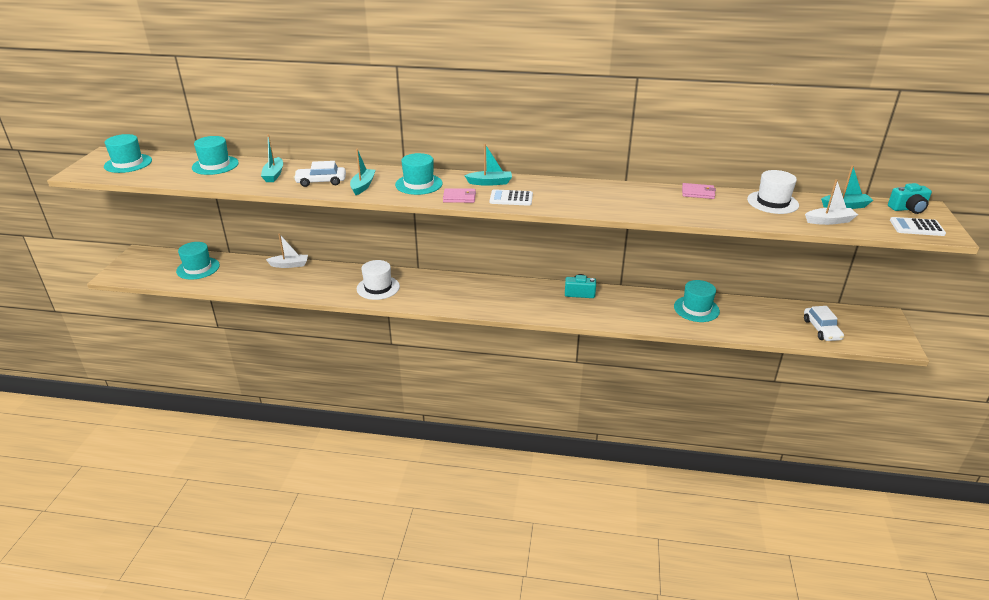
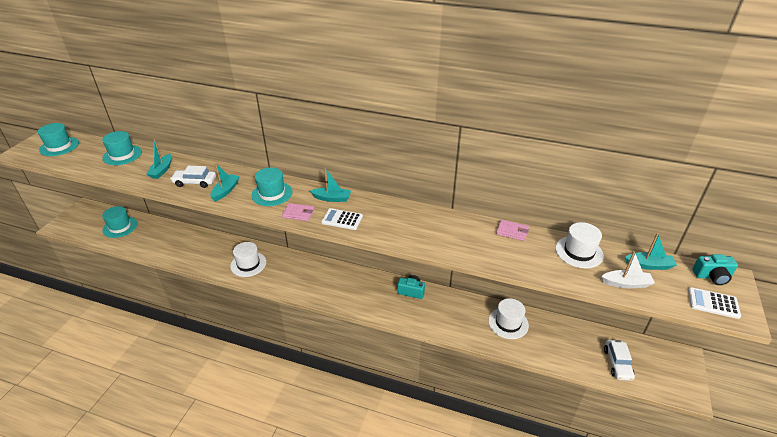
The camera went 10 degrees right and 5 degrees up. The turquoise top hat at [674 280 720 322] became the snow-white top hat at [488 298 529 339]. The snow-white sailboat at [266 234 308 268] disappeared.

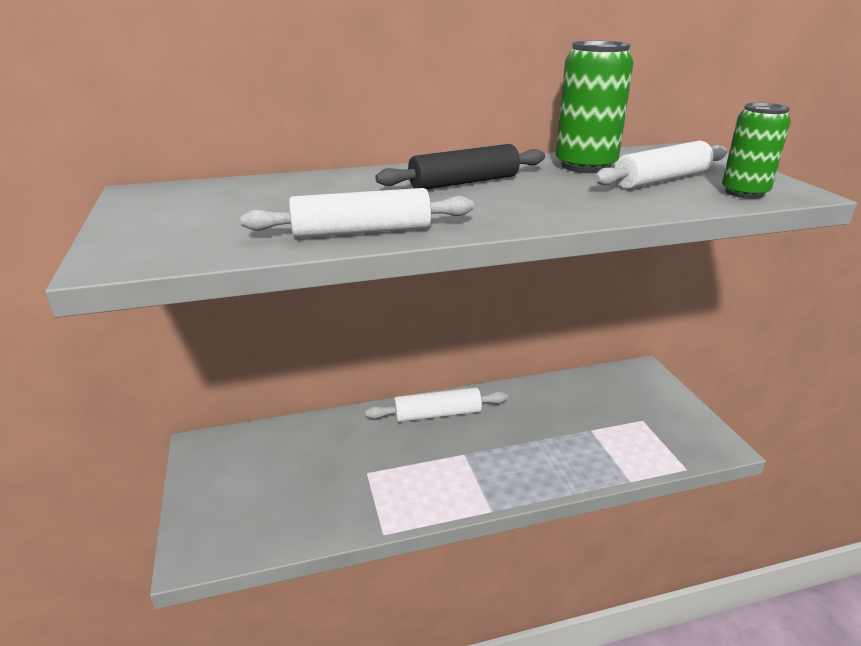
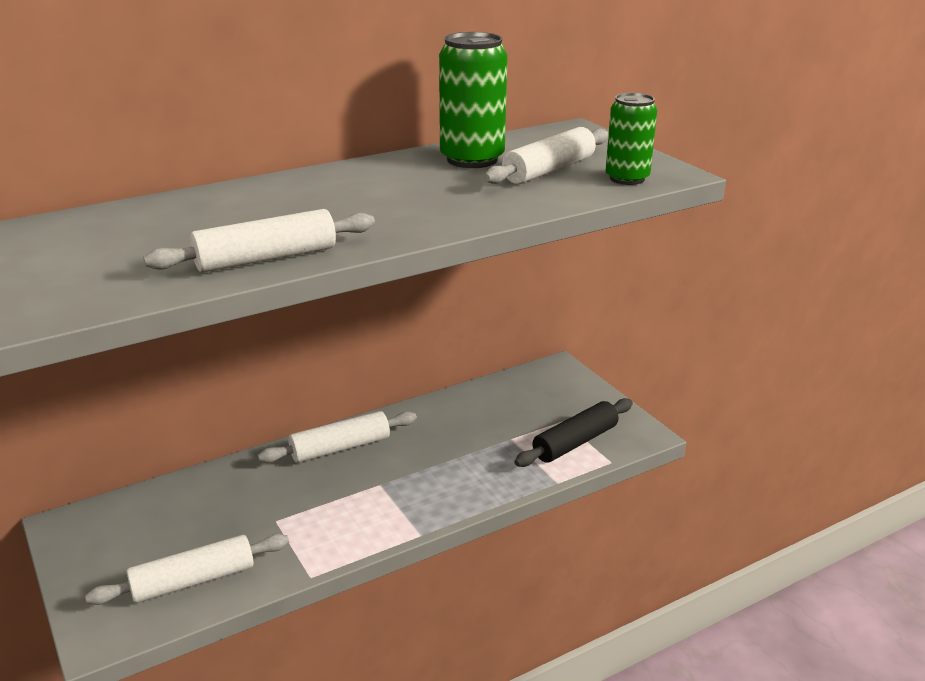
The camera went 15 degrees left and 0 degrees up. The snow-white rolling pin at [85 534 289 605] appeared. The black rolling pin moved from [375 144 545 189] to [514 398 633 467].

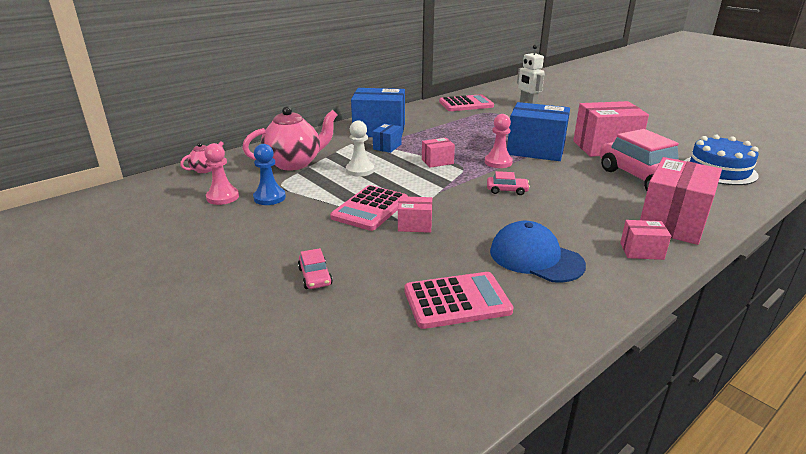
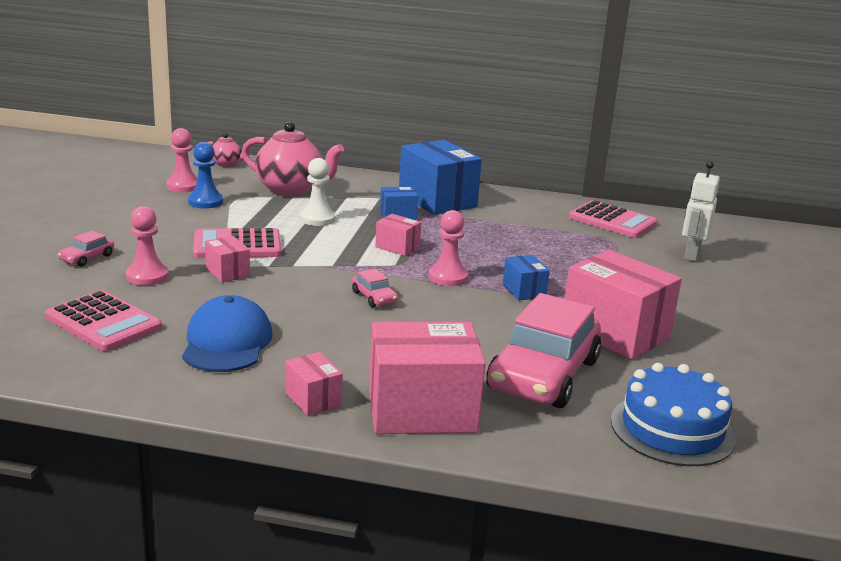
The camera went 50 degrees right and 5 degrees down. The rosy game pawn at [126 206 169 286] appeared. The cobalt package at [507 102 570 161] changed to 0.48 times the size.

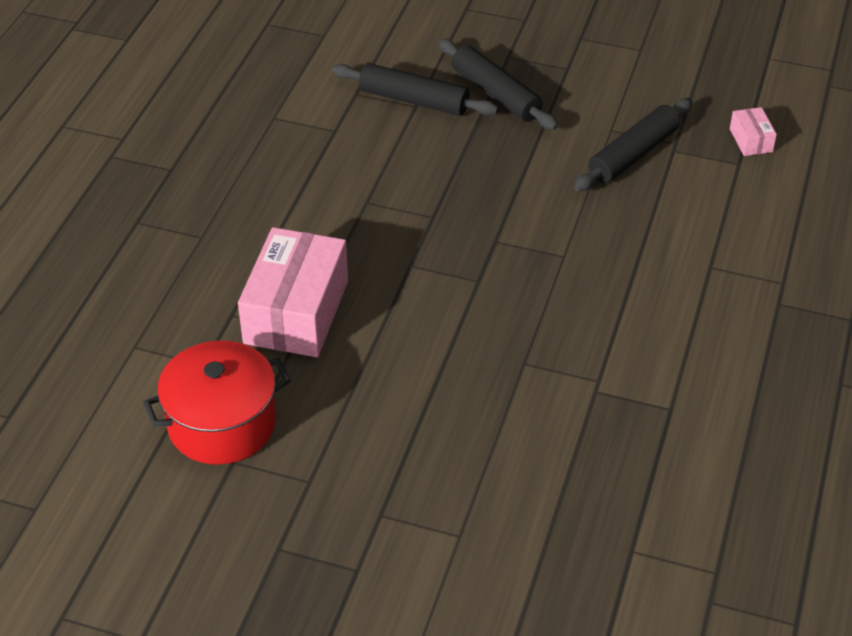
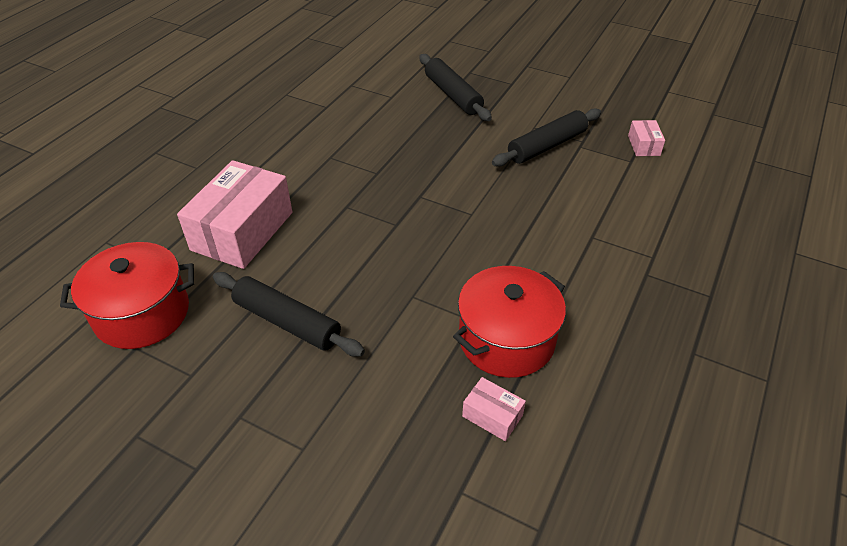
The camera went 10 degrees right and 0 degrees up. The black rolling pin moved from [332 63 498 116] to [213 272 365 357]. The scarlet cooking pot at [453 266 566 378] appeared. The rosy package at [462 377 526 441] appeared.

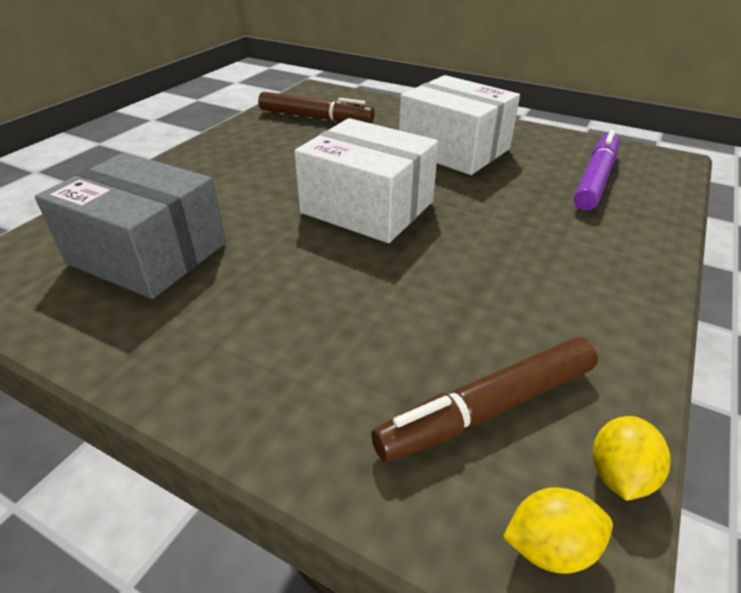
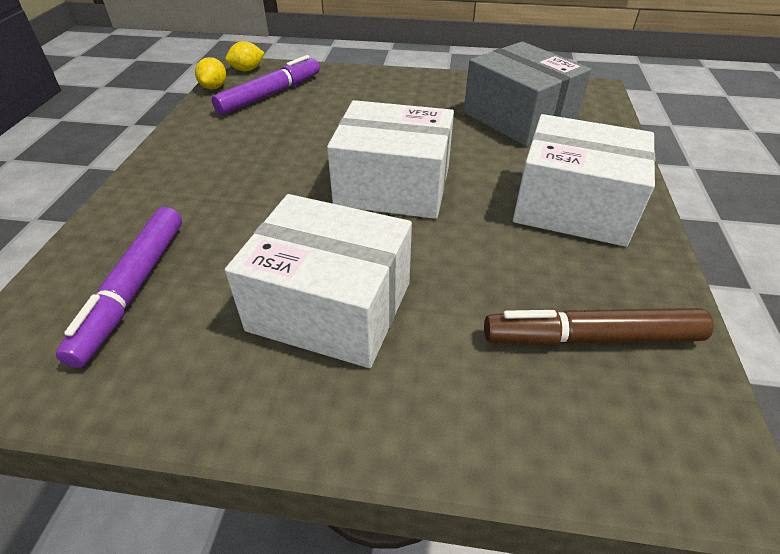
The camera went 160 degrees right and 5 degrees up. The dark brown felt pen at [371 337 598 462] became the royal purple felt pen at [212 55 320 115]. The grey package at [35 152 226 299] turned 45 degrees clockwise. The snow-white package at [513 114 655 247] appeared.

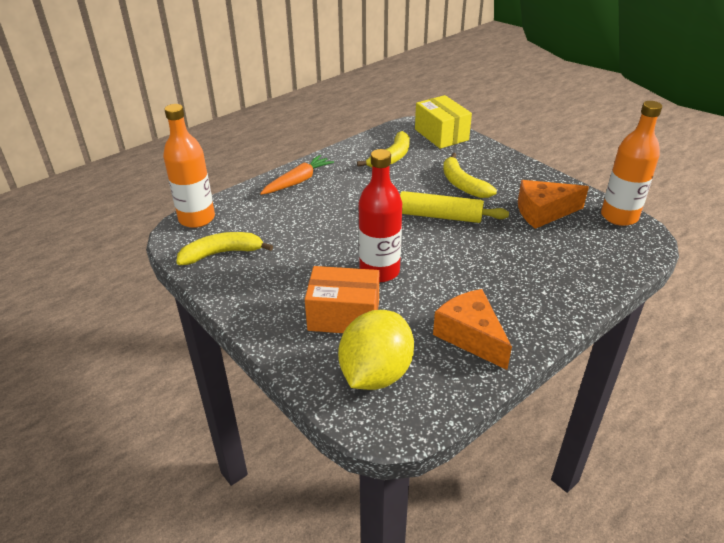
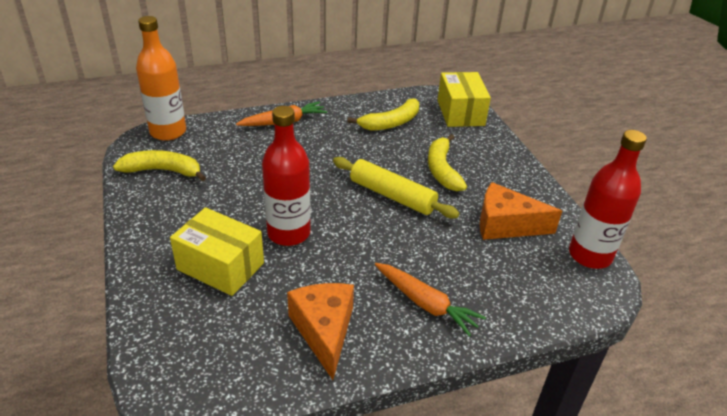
The camera went 20 degrees right and 0 degrees up. The bright orange package at [305 266 379 333] became the bright yellow package at [170 207 264 296]. The bright orange toy carrot at [375 263 486 337] appeared. The bright orange bottle at [601 101 662 226] became the scarlet bottle at [569 130 647 269]. The bright yellow lemon at [338 310 414 390] disappeared.

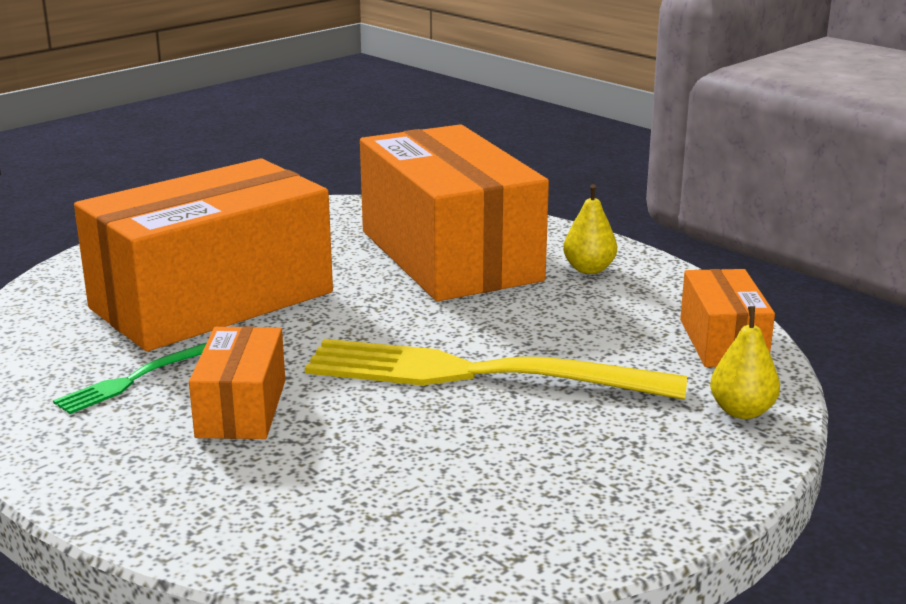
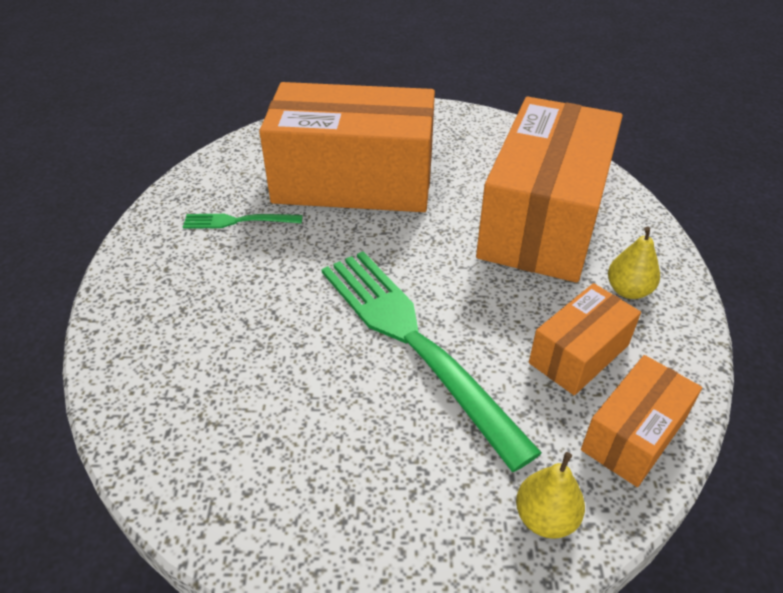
The camera went 45 degrees right and 20 degrees up. The bright yellow table fork at [305 339 687 400] became the green table fork at [321 251 542 472]. The bright orange package moved from [189 326 285 439] to [529 283 641 395].

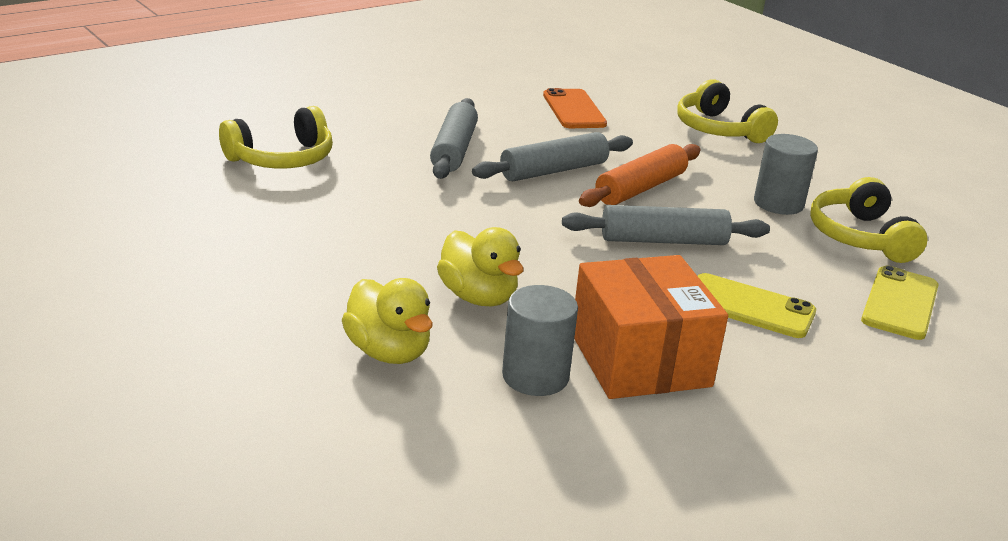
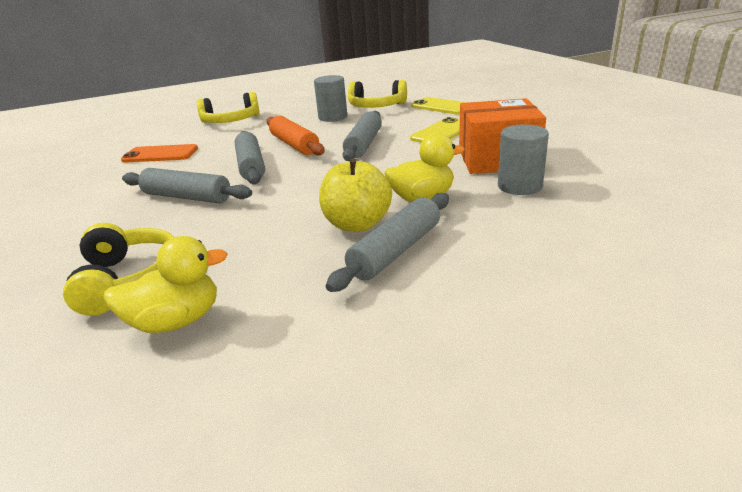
The camera went 70 degrees left and 0 degrees up. The bright yellow rubber duck moved from [342 278 433 364] to [103 236 228 333]. The bright yellow toy apple at [319 158 392 232] appeared. The grey rolling pin at [326 193 449 292] appeared.

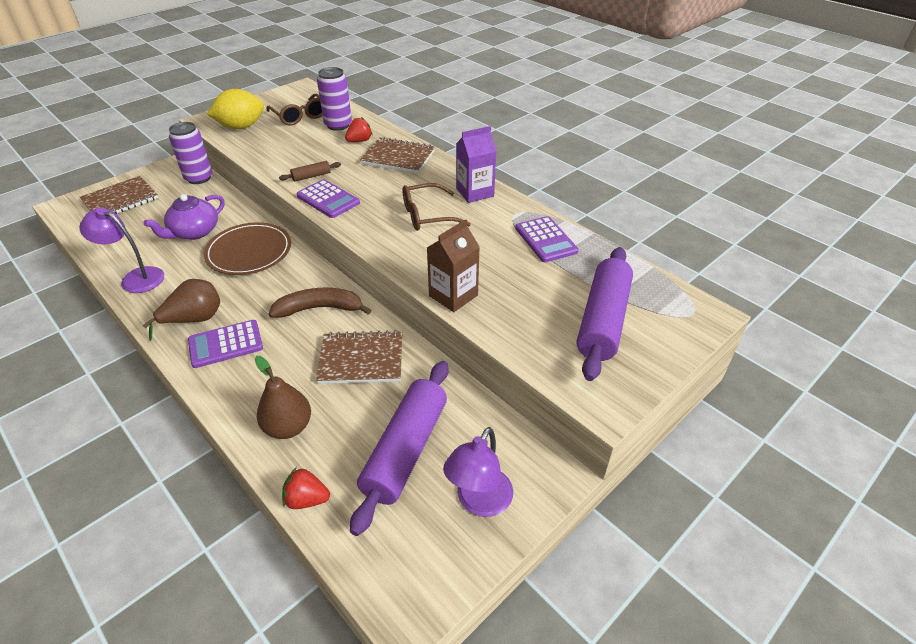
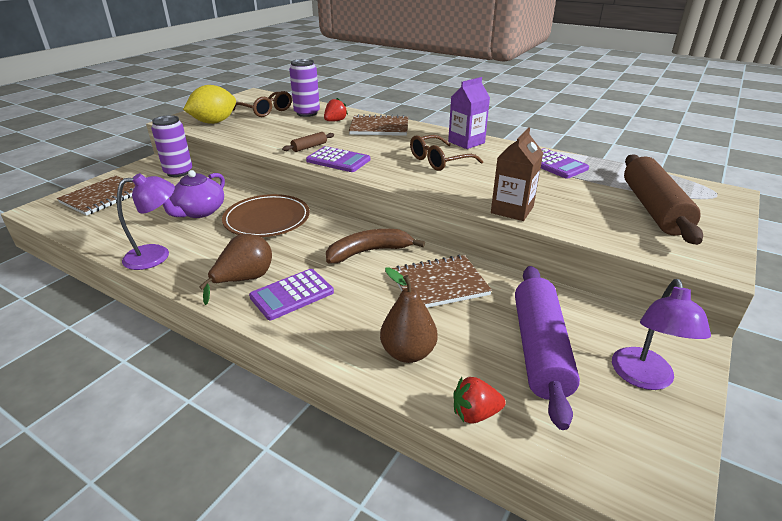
The camera went 15 degrees left and 10 degrees down. The royal purple reading lamp at [79 207 164 293] turned 150 degrees clockwise. The royal purple rolling pin at [577 247 633 381] became the dark brown rolling pin at [624 154 703 245].

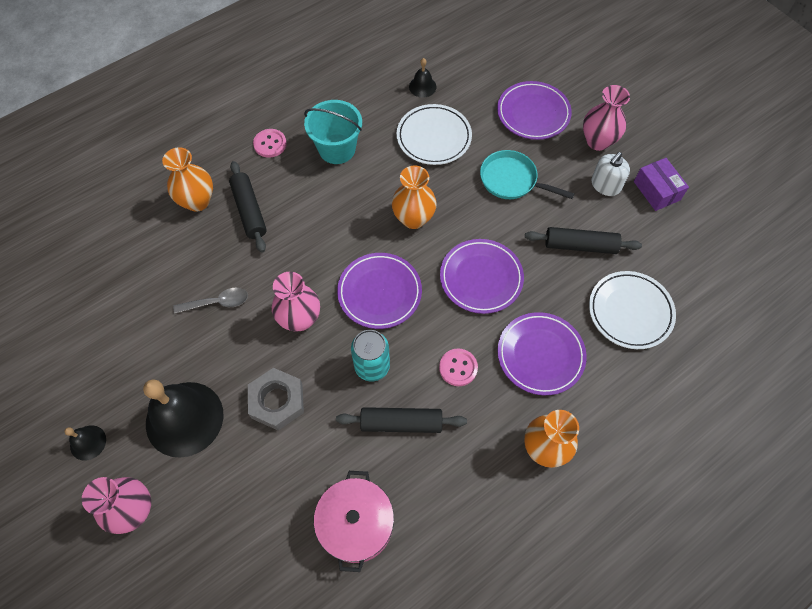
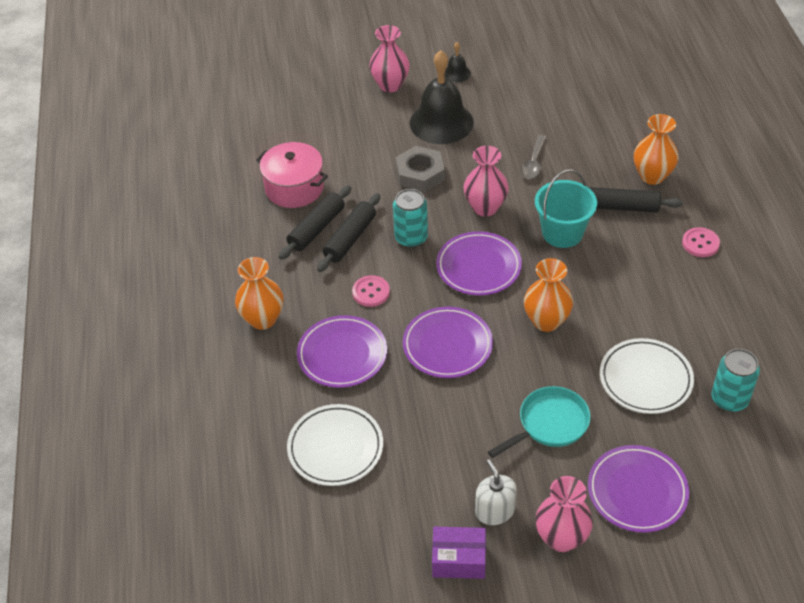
The camera went 120 degrees right and 15 degrees down. The black rolling pin moved from [525 227 642 254] to [279 185 351 260]. The turquoise sand bucket moved from [304 100 362 164] to [535 169 597 248]. The black bell at [409 58 436 98] was replaced by the turquoise soda can at [711 349 760 412].

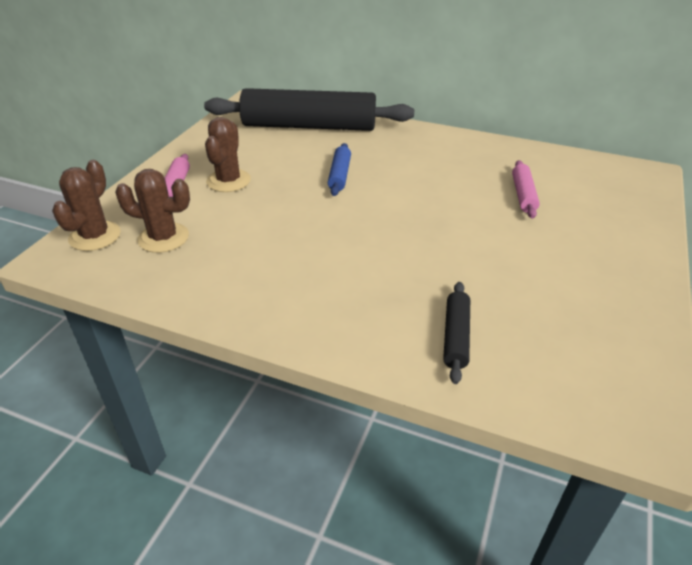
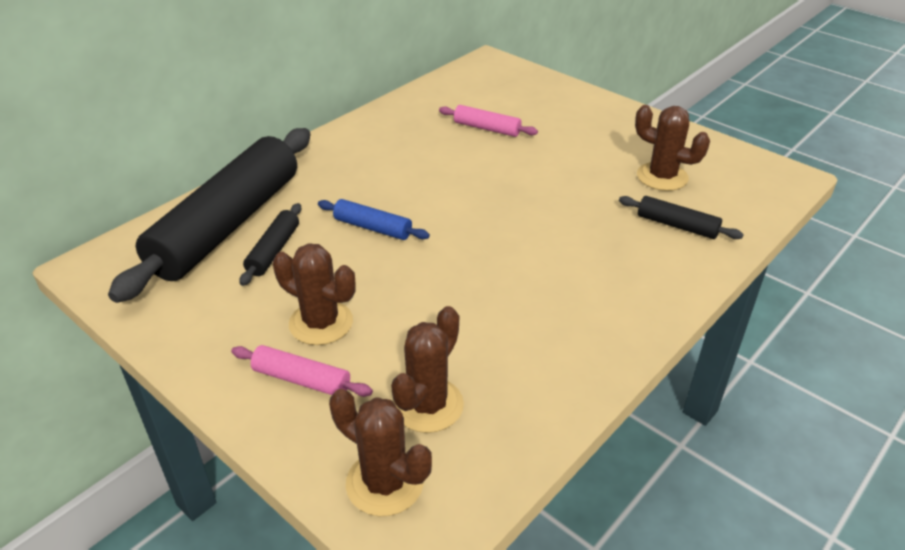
The camera went 70 degrees left and 0 degrees up. The black rolling pin at [239 203 301 286] appeared. The dark brown cactus at [635 105 710 191] appeared.

